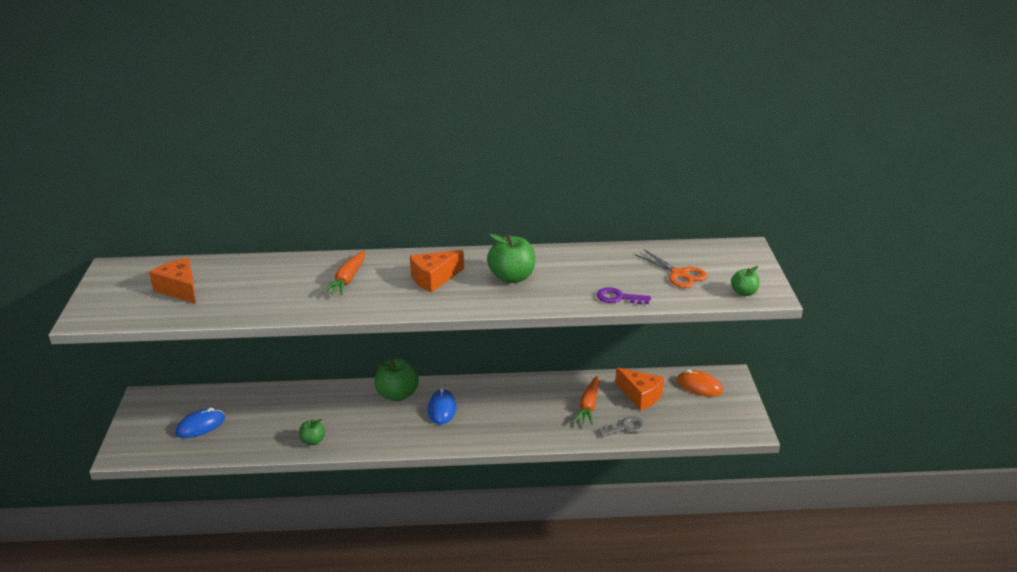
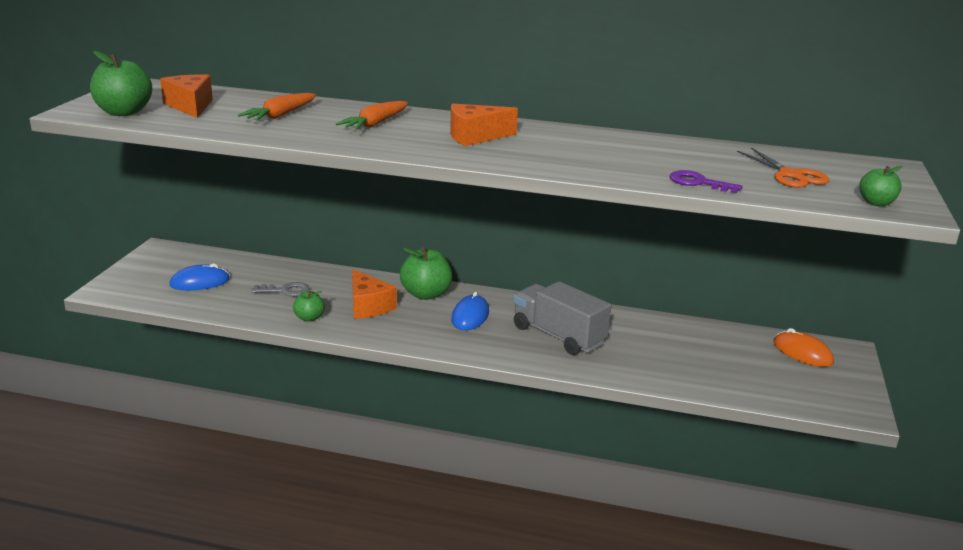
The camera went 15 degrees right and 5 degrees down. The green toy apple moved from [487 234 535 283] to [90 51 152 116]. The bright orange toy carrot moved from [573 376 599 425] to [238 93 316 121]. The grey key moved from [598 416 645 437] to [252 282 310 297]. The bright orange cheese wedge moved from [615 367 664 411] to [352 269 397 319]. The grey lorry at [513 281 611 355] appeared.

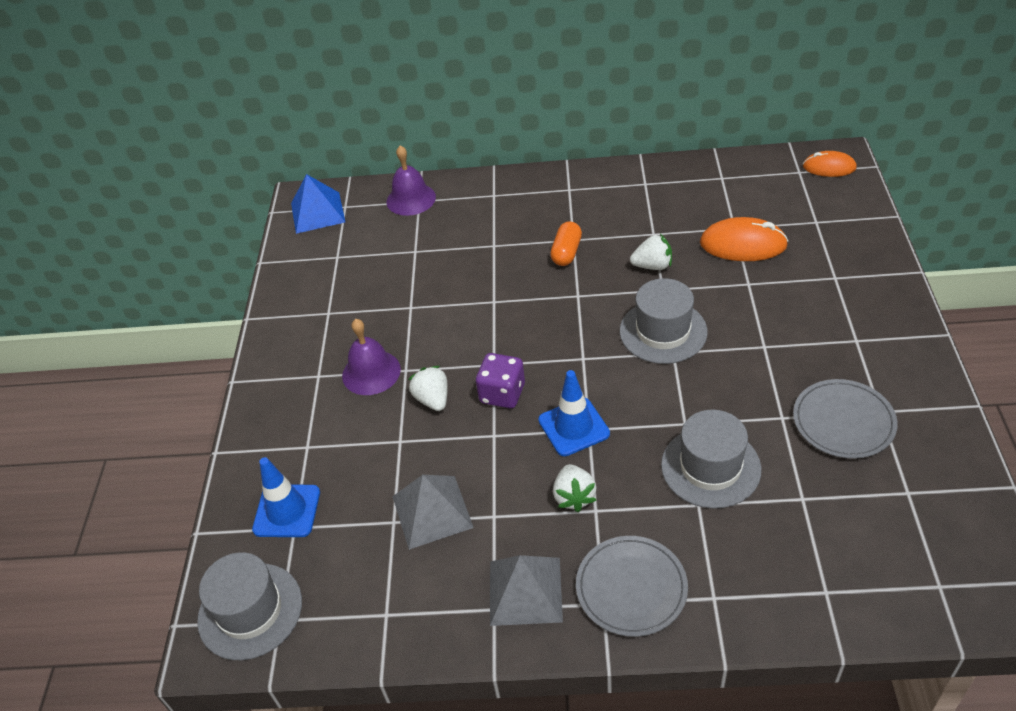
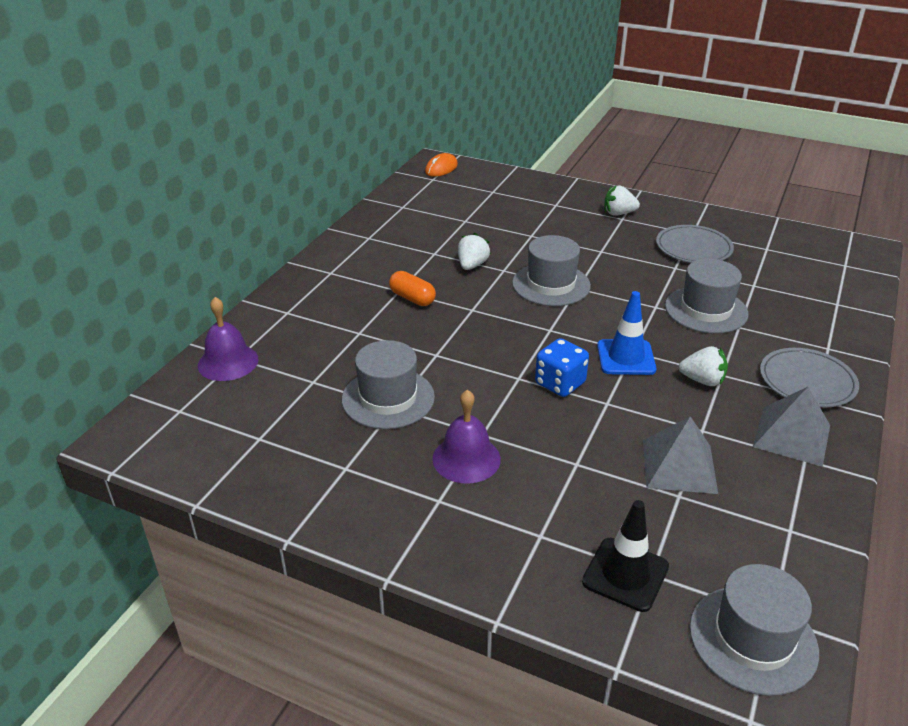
The camera went 70 degrees left and 10 degrees down. The grey top hat at [342 340 435 429] appeared. The royal purple die at [476 353 525 408] became the cobalt die at [535 338 589 397]. The cobalt traffic cone at [252 457 320 537] became the black traffic cone at [582 500 669 612]. The snow-white berry moved from [408 366 448 411] to [604 185 640 216]. The cobalt solid pyramid at [291 174 345 234] disappeared. The bright orange mouse at [700 217 788 261] disappeared.

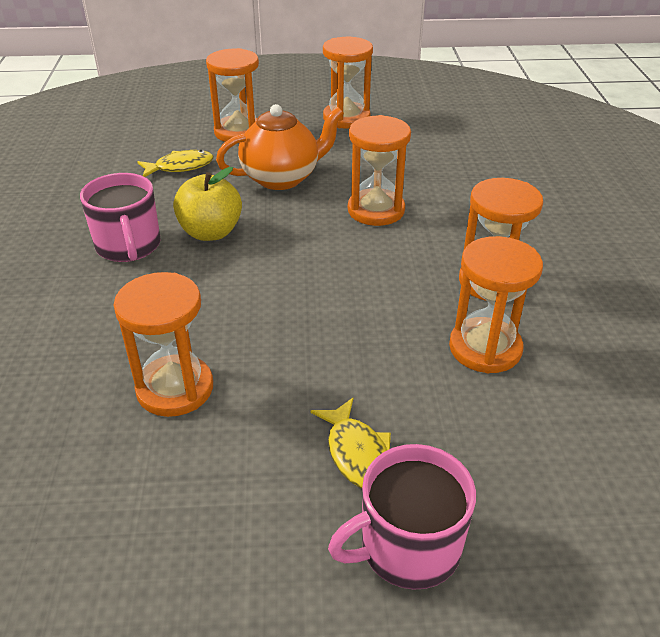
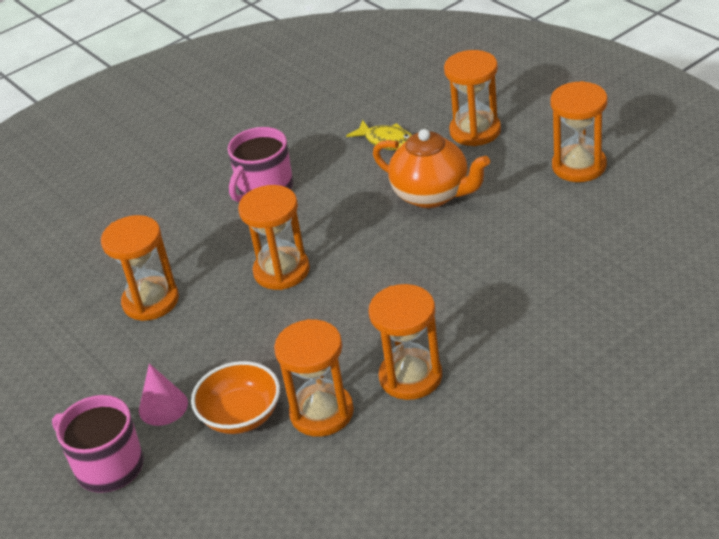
The camera went 60 degrees right and 0 degrees up. The bright yellow toy fish at [310 398 391 488] was replaced by the rosy cone at [139 363 188 426]. The bright orange serving bowl at [191 361 280 434] appeared. The bright orange sandglass moved from [348 115 411 226] to [238 185 310 290]. The bright yellow toy apple at [173 167 242 241] disappeared.

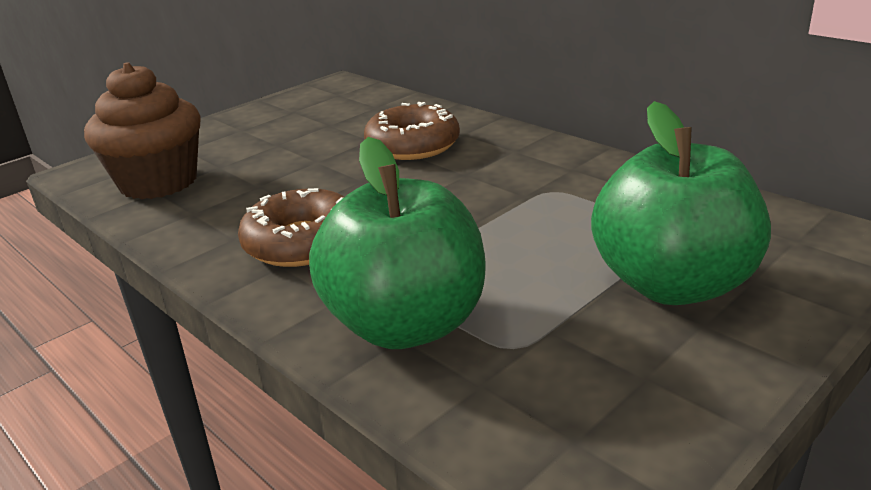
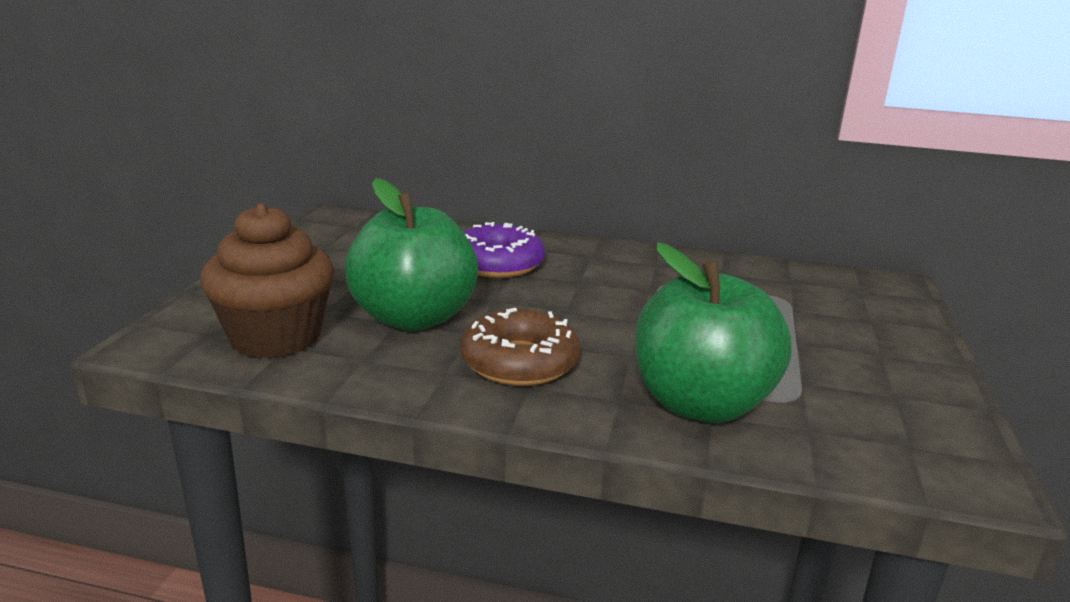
The camera went 35 degrees left and 5 degrees down. The green toy apple moved from [591 101 771 305] to [345 178 478 331]. The dark brown doughnut at [364 102 460 160] became the royal purple doughnut at [463 222 545 278].

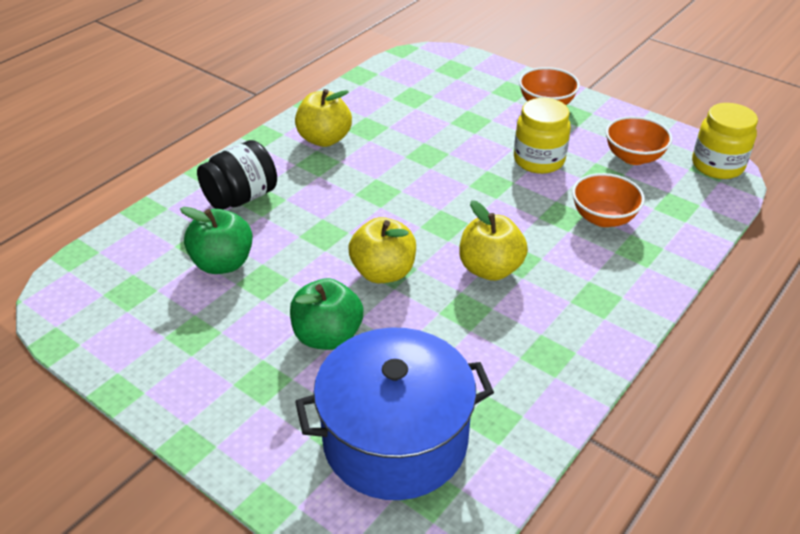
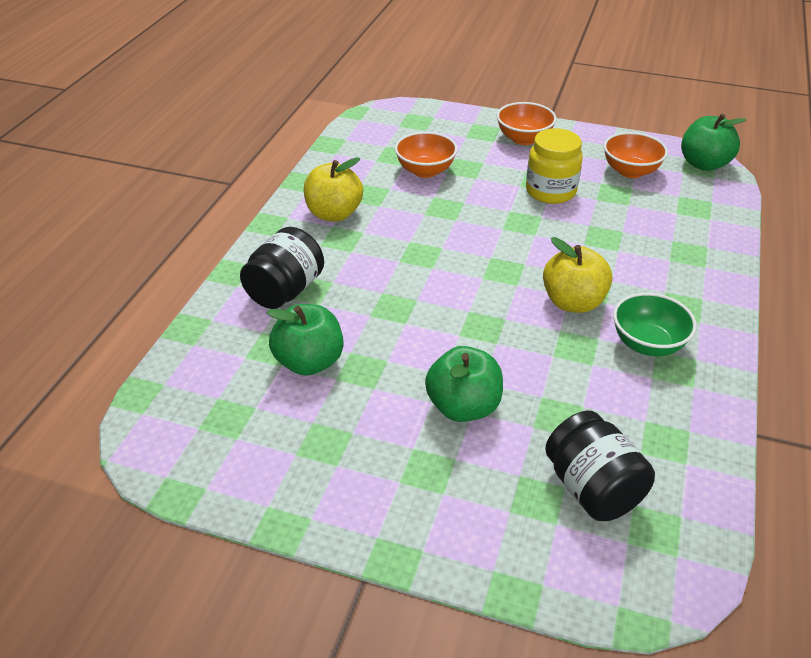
The camera went 20 degrees left and 0 degrees up. The bright orange serving bowl moved from [572 173 645 227] to [395 132 458 178]. The cobalt cooking pot at [295 327 494 500] was replaced by the black jar at [545 411 655 521]. The green serving bowl at [613 293 697 356] appeared. The bright yellow jar at [692 103 758 179] was replaced by the green toy apple at [681 114 746 171]. The bright yellow toy apple at [348 217 416 283] disappeared.

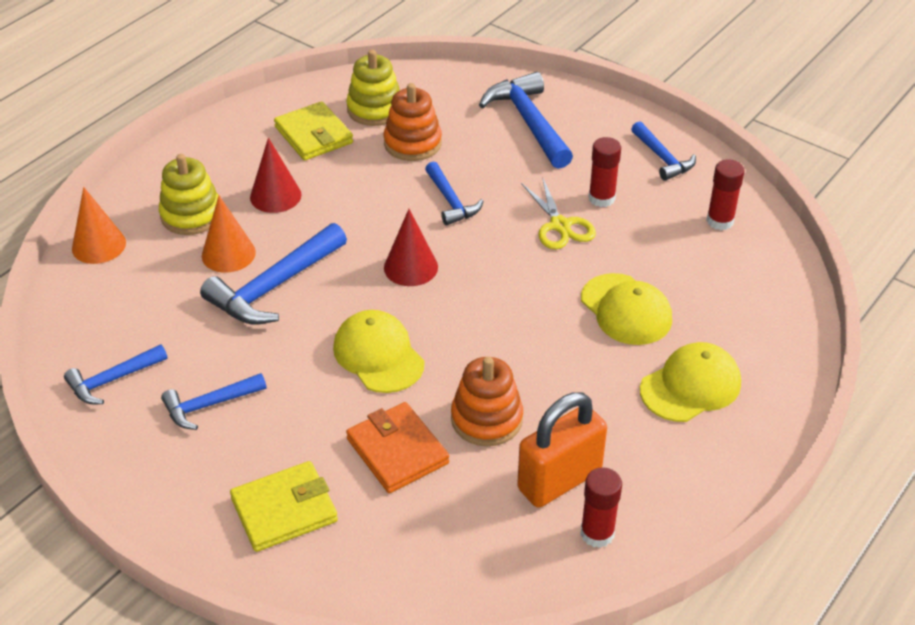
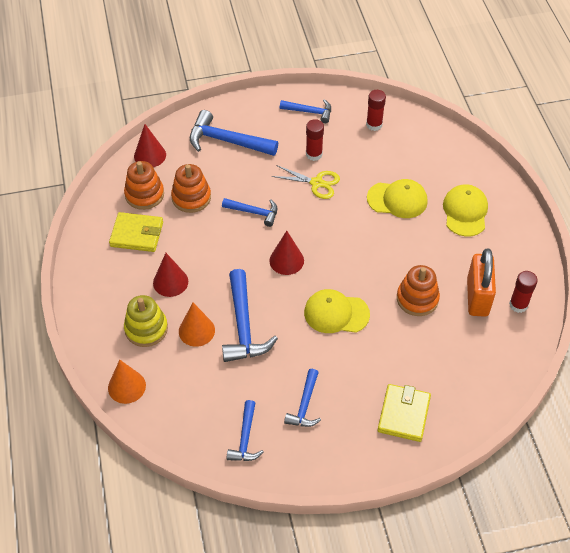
The camera went 50 degrees left and 10 degrees up. The bright yellow ring stacker at [346 50 400 126] became the bright orange ring stacker at [124 161 164 210]. The scarlet cone at [134 124 166 167] appeared. The bright orange card wallet at [346 402 449 493] disappeared.

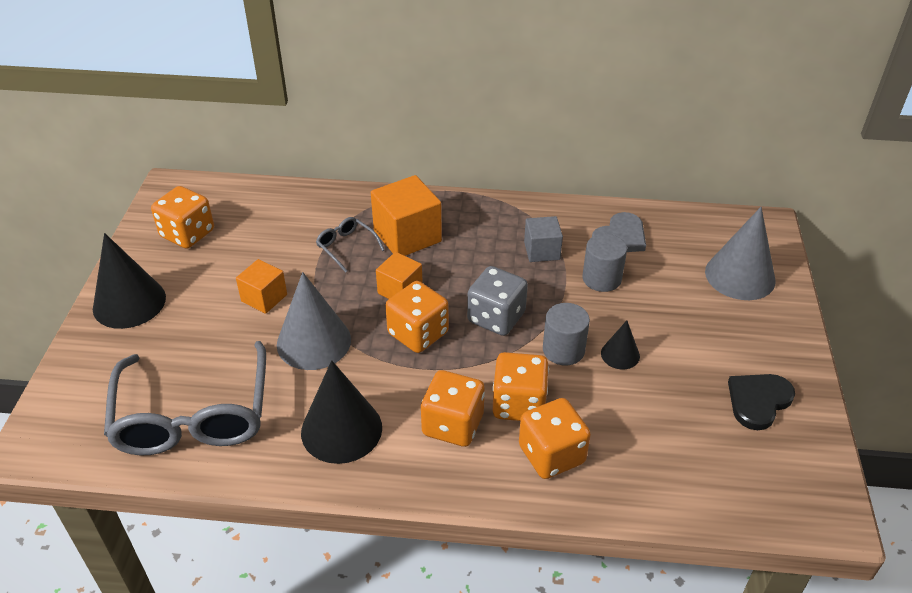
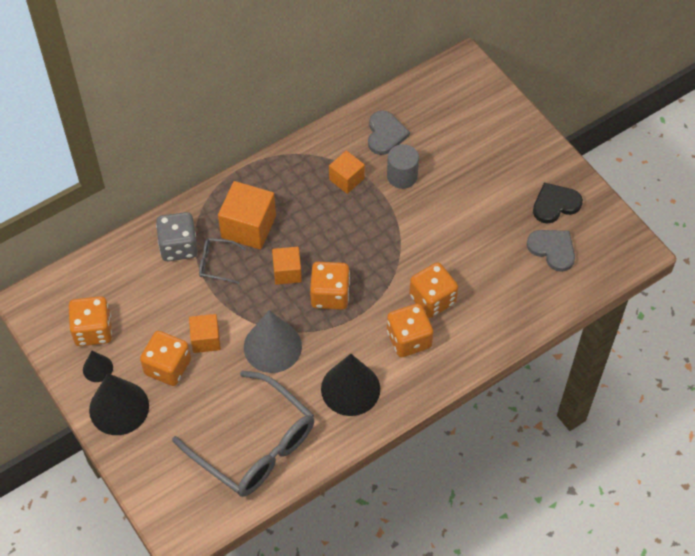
The camera went 40 degrees left and 15 degrees up. The black cone moved from [601 320 640 370] to [83 351 113 382]. The bright orange die moved from [519 398 591 479] to [140 331 191 386]. The grey die moved from [467 266 528 336] to [156 212 198 261]. The grey block at [524 216 563 262] became the bright orange block at [329 151 365 194]. The grey love heart at [527 230 575 272] appeared. The black love heart at [728 374 795 430] turned 60 degrees clockwise. The grey solid cylinder at [543 303 590 365] disappeared. The grey cone at [705 207 776 300] disappeared.

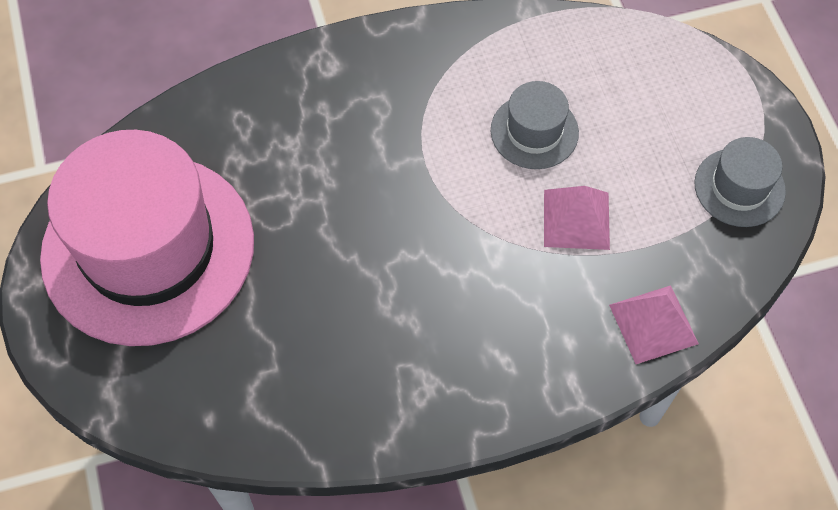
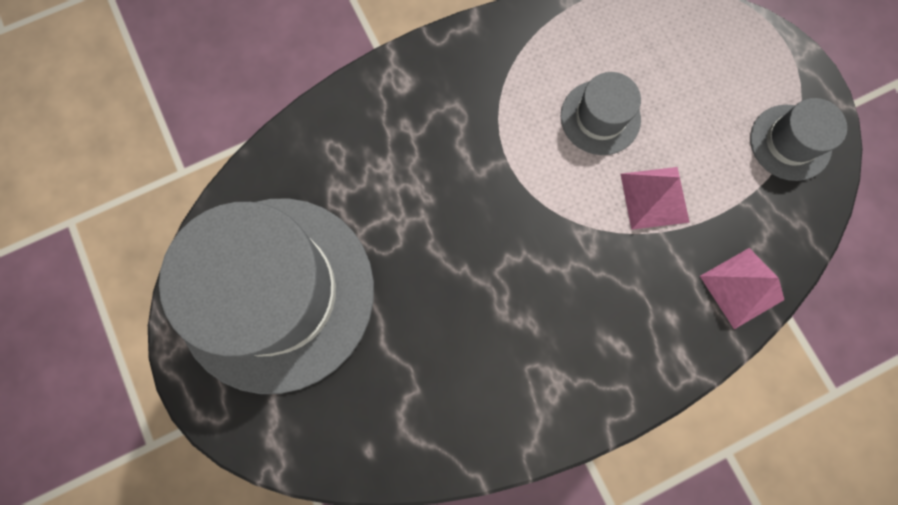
The camera went 10 degrees left and 15 degrees up. The rosy top hat at [40 130 254 346] became the grey top hat at [159 198 374 394].

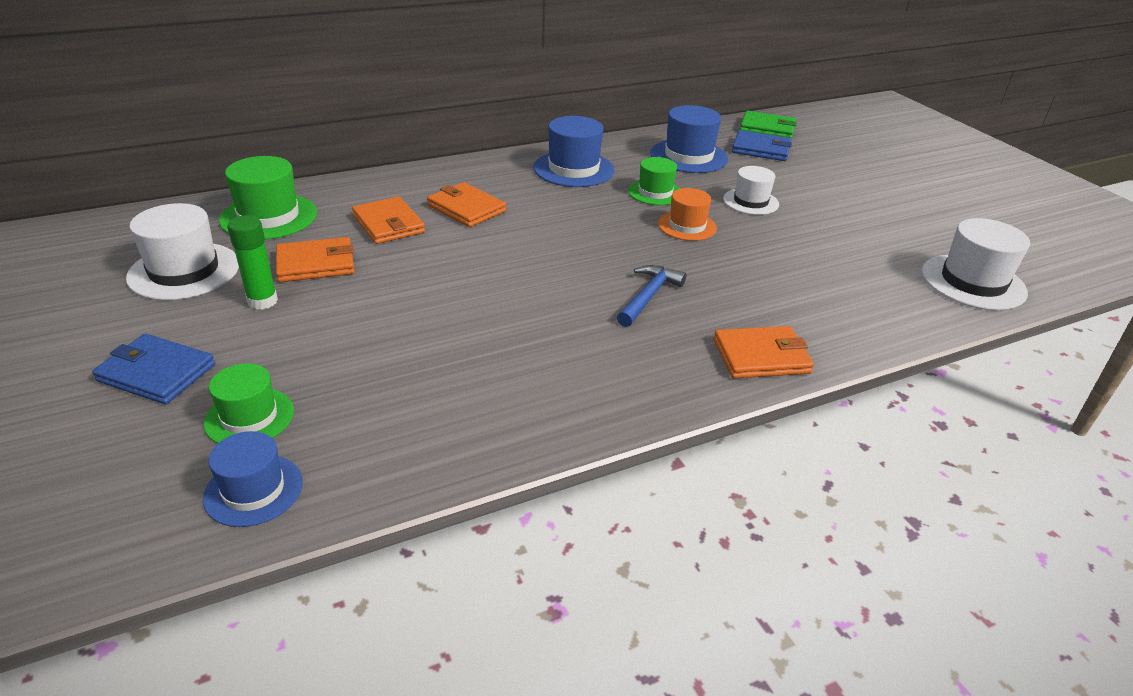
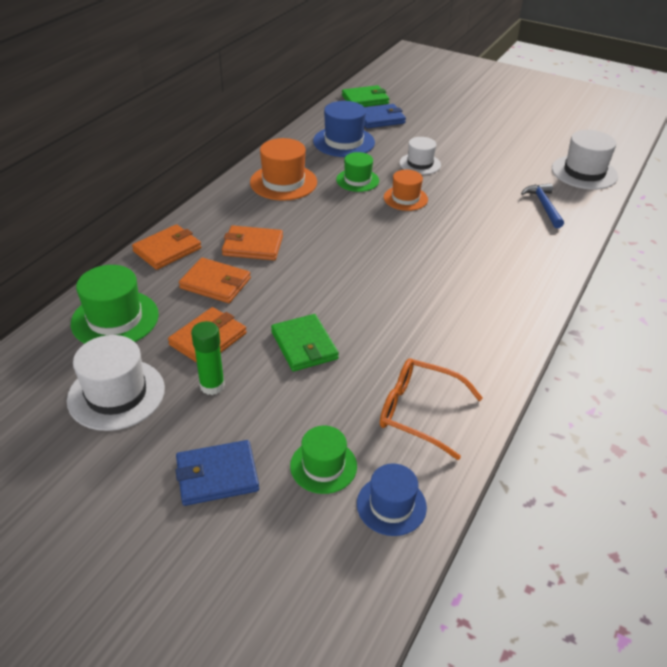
The camera went 35 degrees left and 5 degrees up. The bright orange card wallet moved from [714 326 814 378] to [132 224 201 270]. The cobalt top hat at [533 116 614 187] became the bright orange top hat at [250 138 317 201]. The green card wallet at [271 314 339 372] appeared. The bright orange eyeglasses at [380 358 483 460] appeared. The cobalt hammer moved from [617 265 686 327] to [521 183 564 228].

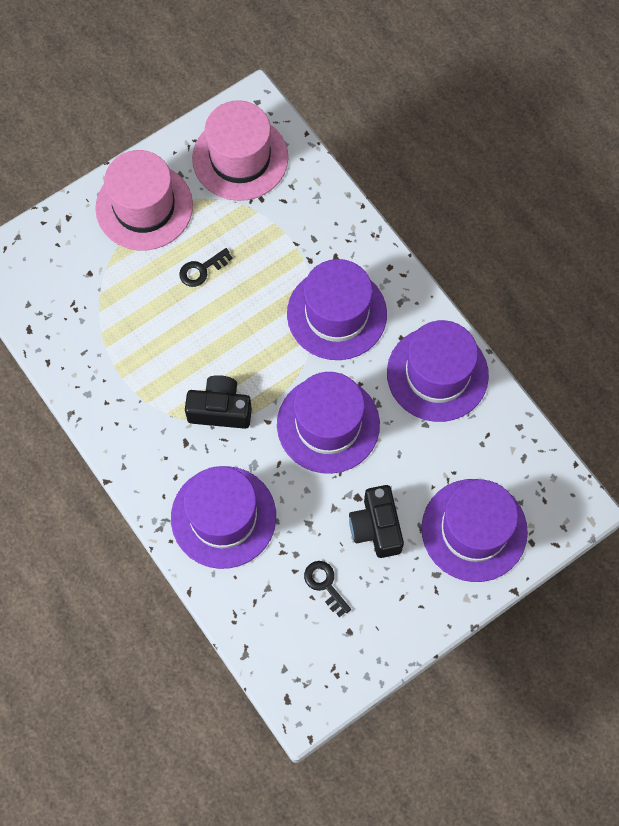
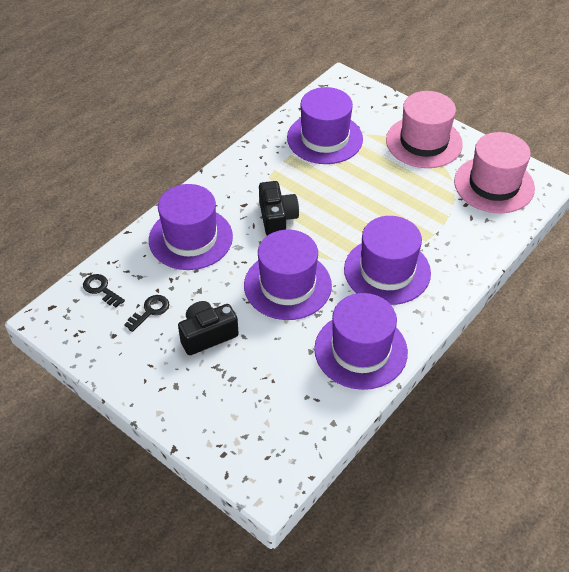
The camera went 75 degrees right and 20 degrees down. The black key moved from [179 248 233 287] to [83 274 125 307]. The royal purple top hat moved from [421 479 528 582] to [287 87 363 164].

